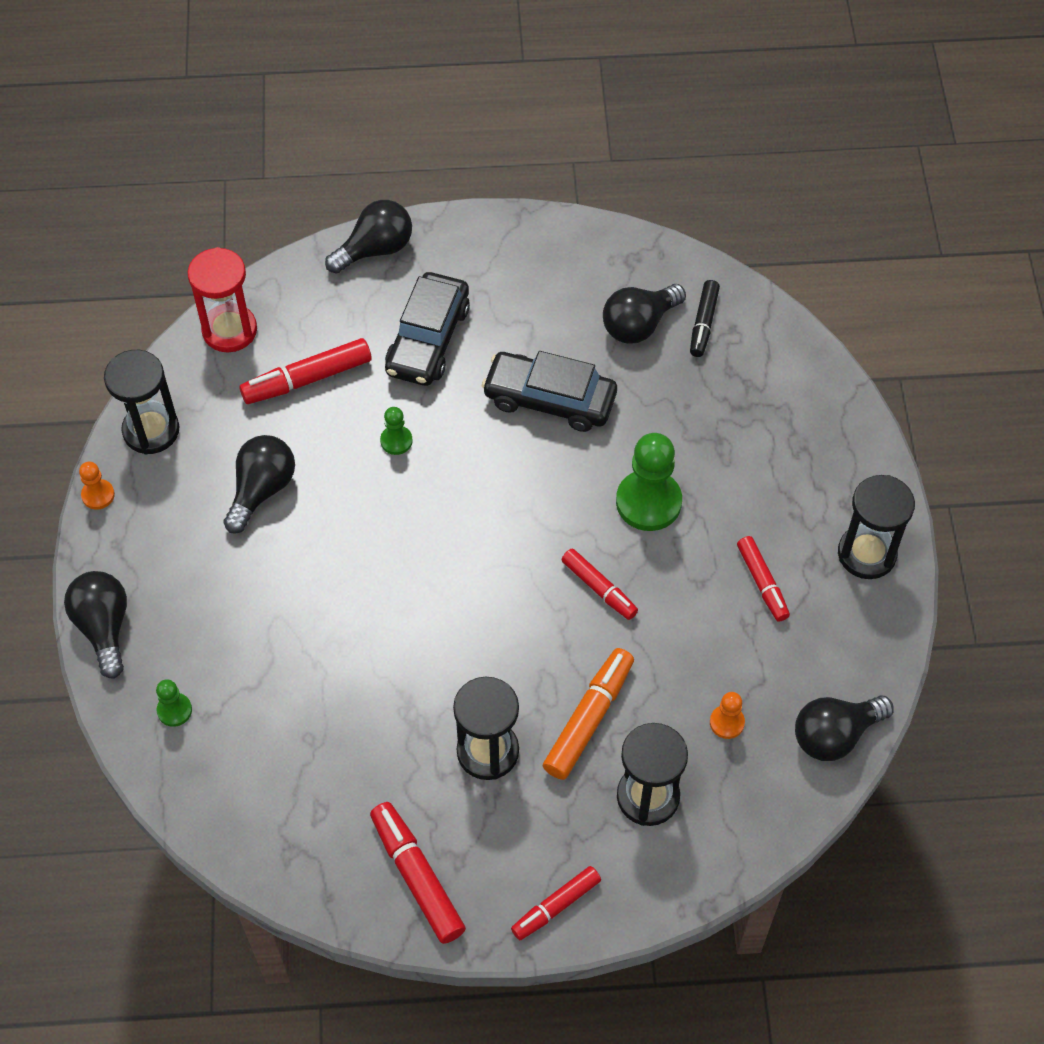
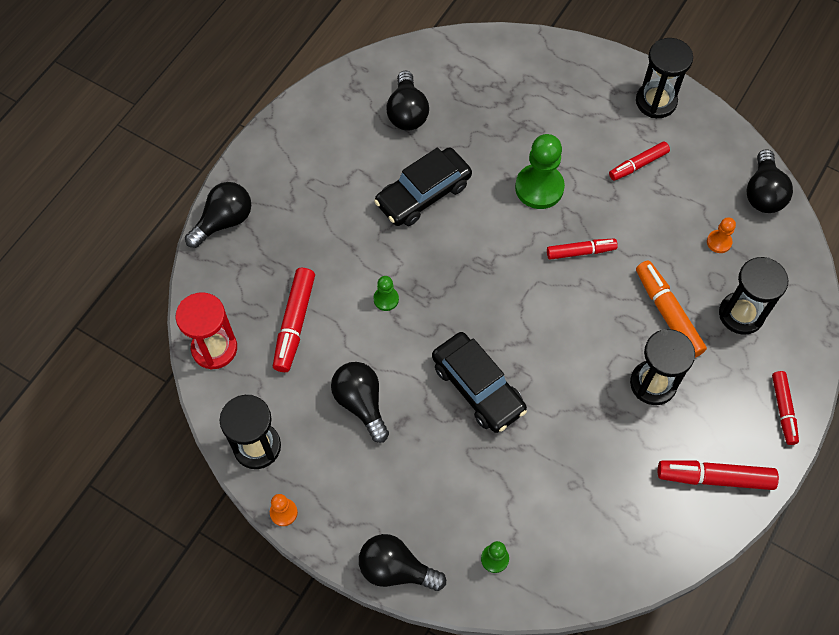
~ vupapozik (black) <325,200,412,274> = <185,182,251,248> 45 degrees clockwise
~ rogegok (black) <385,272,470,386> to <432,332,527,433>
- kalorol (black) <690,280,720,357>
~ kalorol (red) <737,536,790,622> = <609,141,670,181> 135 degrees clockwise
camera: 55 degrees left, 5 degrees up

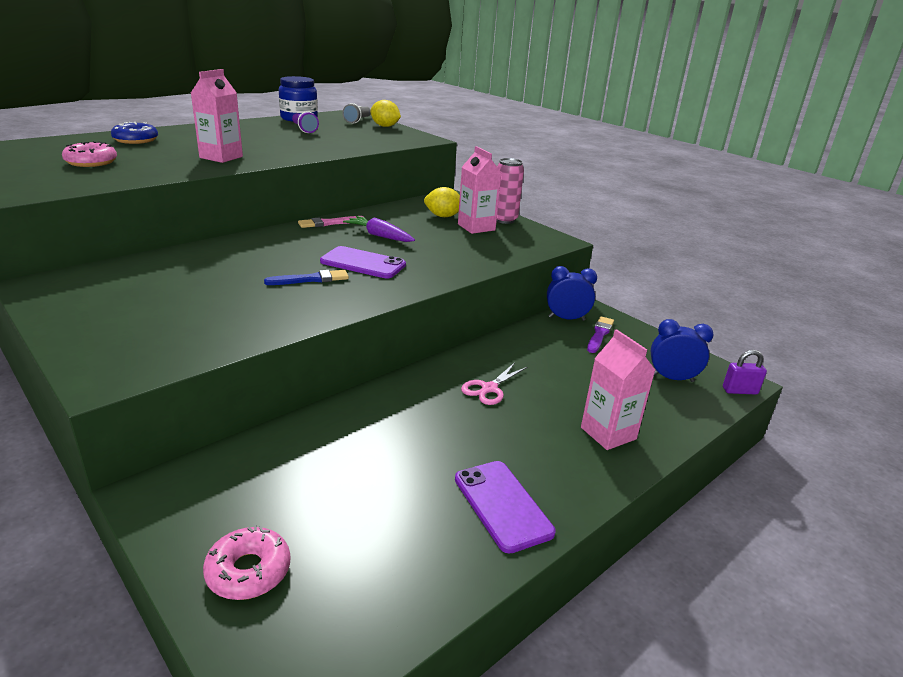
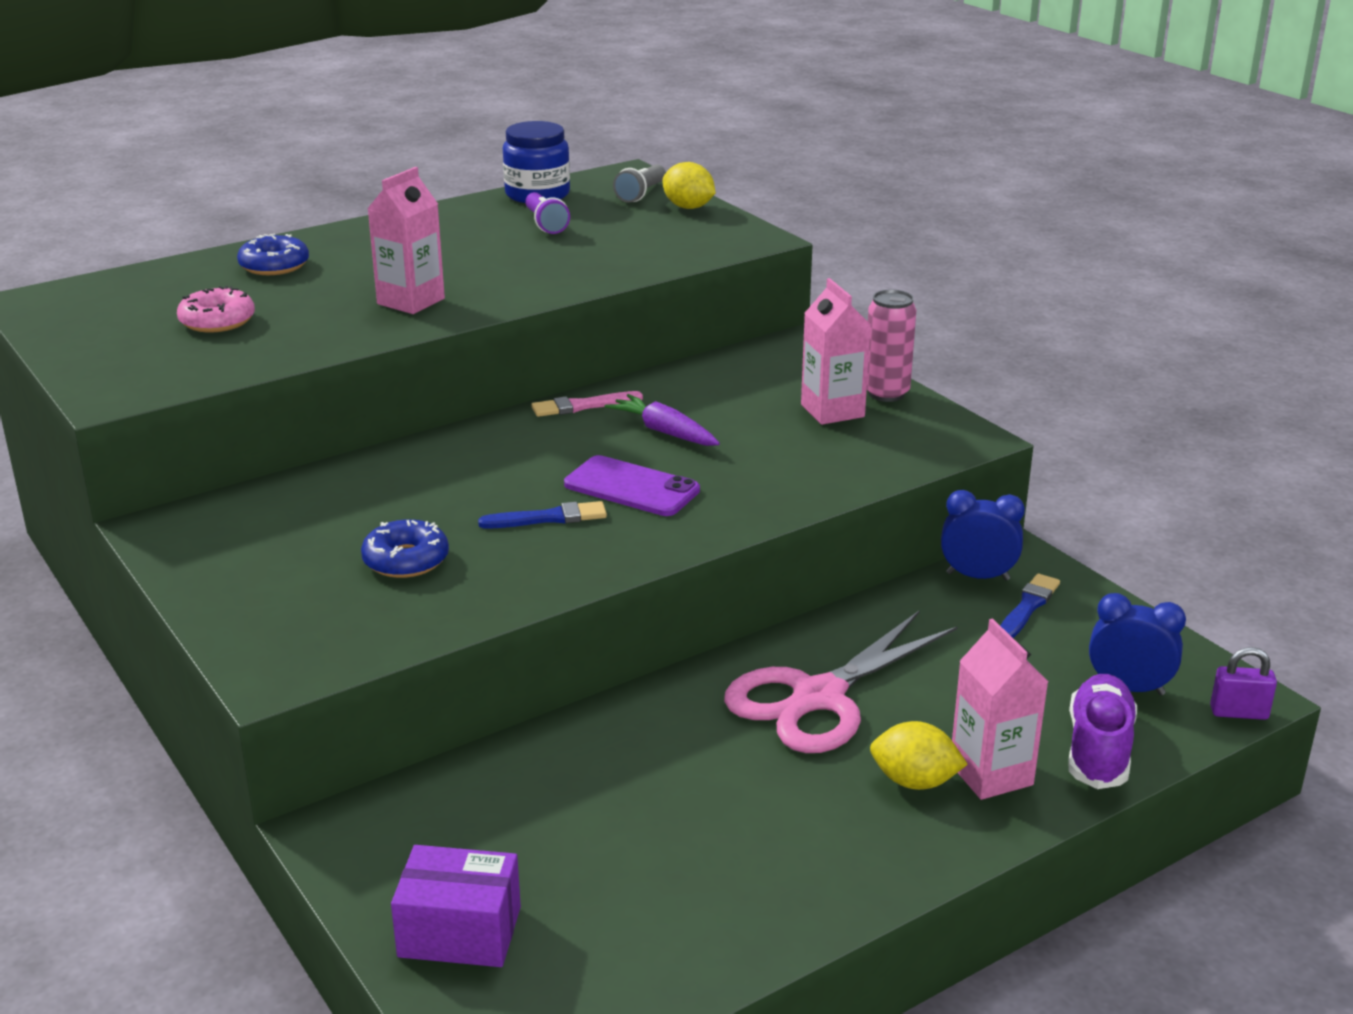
~ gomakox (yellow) <424,187,460,217> to <870,721,968,790>
~ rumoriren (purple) <587,316,614,353> to rumoriren (blue) <1000,573,1060,638>
~ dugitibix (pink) <461,363,527,405> = <724,610,958,753> x2.08
- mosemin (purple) <455,461,556,554>
~ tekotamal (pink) <203,525,291,600> to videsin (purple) <391,845,521,967>
+ tekotamal (blue) <361,520,449,578>
+ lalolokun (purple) <1069,674,1137,789>
camera: 10 degrees right, 0 degrees up

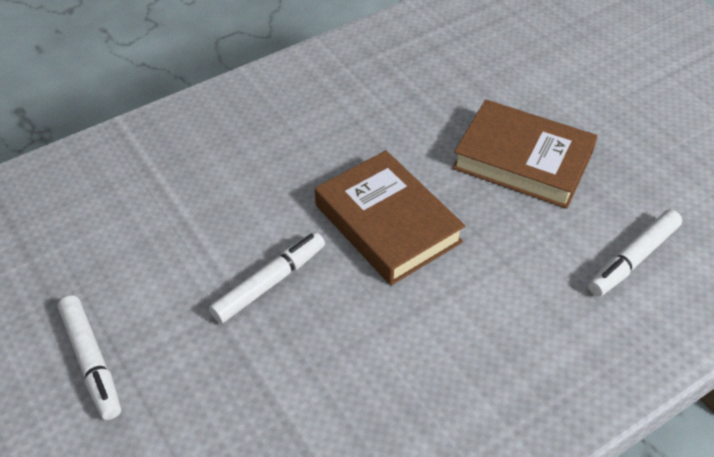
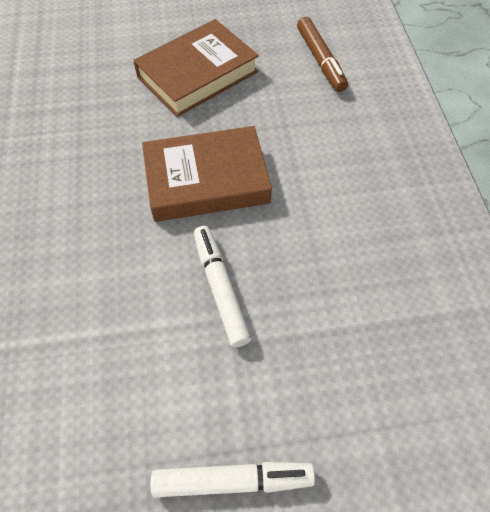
~ kalorol (white) <588,209,682,296> to kalorol (brown) <297,17,348,92>
camera: 65 degrees left, 10 degrees up

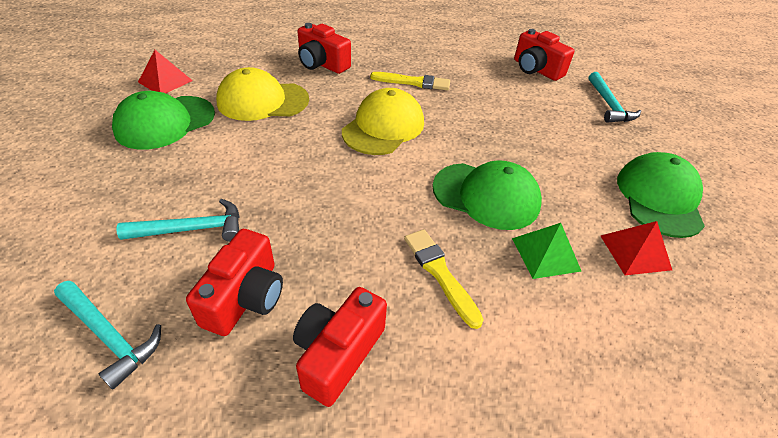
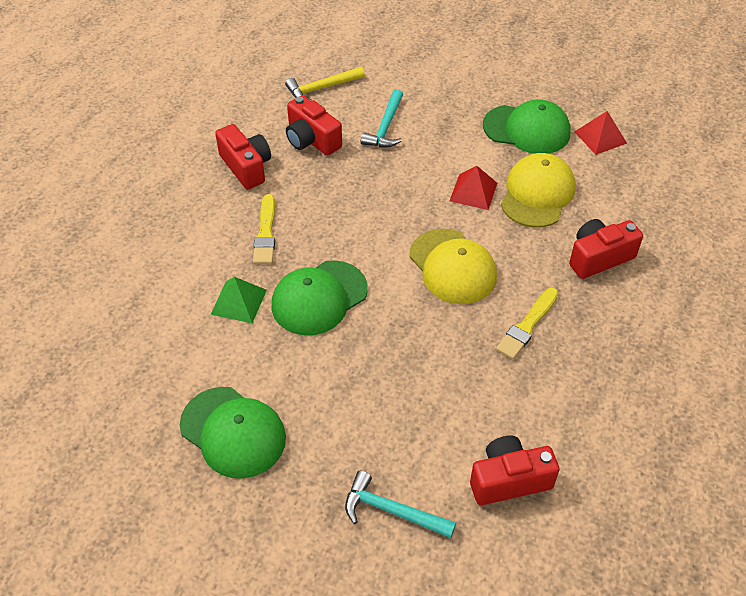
~ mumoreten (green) <112,91,215,150> = <483,99,571,154> 120 degrees clockwise
~ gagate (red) <601,221,672,275> to <450,166,497,210>
~ rumoriren (yellow) <404,229,484,329> = <253,194,275,264> 90 degrees clockwise
~ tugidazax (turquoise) <54,281,161,390> to tugidazax (yellow) <285,67,365,101>
camera: 120 degrees right, 5 degrees up

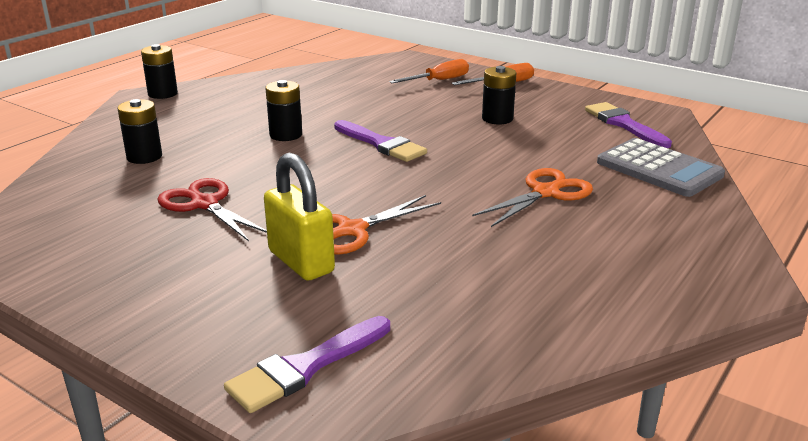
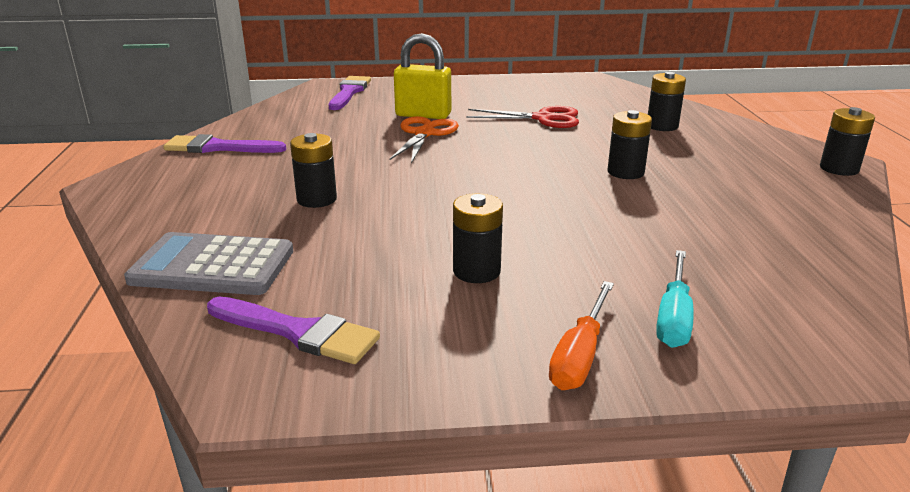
~ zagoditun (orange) <389,59,469,83> to zagoditun (turquoise) <656,250,694,348>
~ rumoriren (purple) <334,120,427,162> to <163,134,286,153>
~ dugitibix (orange) <472,168,593,227> to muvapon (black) <290,133,337,208>
camera: 140 degrees right, 0 degrees up

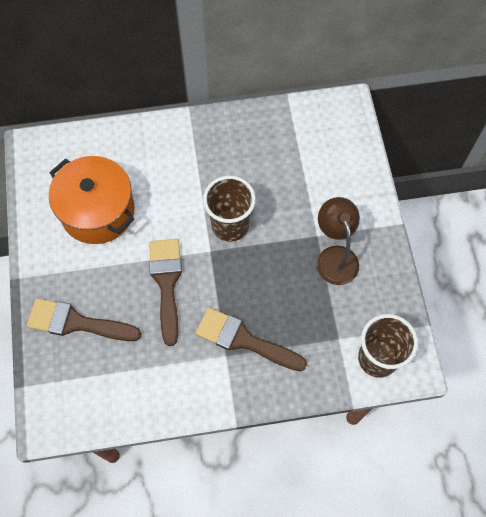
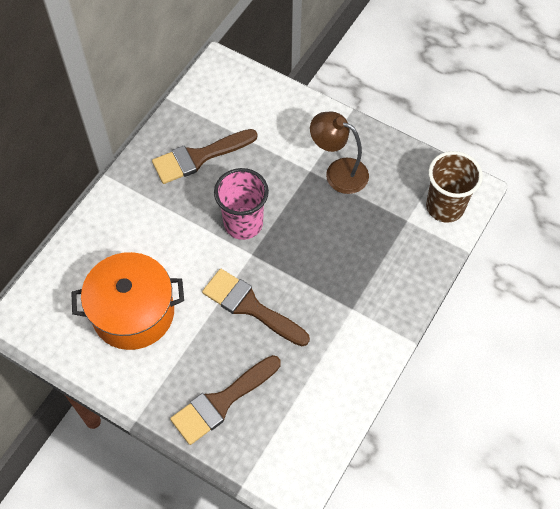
~ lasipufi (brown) <203,175,256,242> to lasipufi (pink) <214,168,269,240>
~ rumoriren (brown) <195,307,307,371> to <152,129,258,184>
camera: 50 degrees left, 5 degrees down

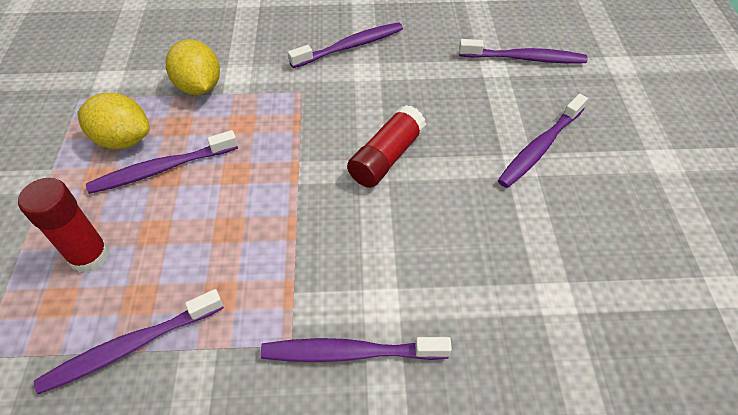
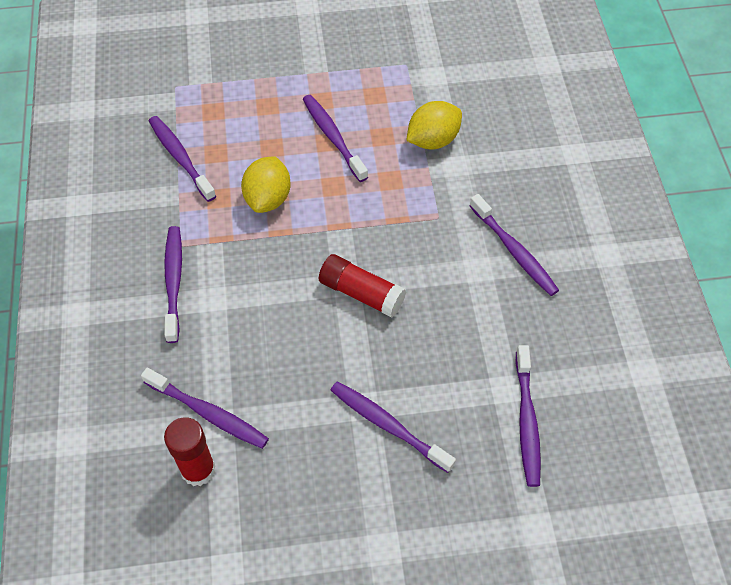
~ gomakox (yellow) <77,93,150,149> to <241,156,291,213>
~ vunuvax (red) <18,178,110,273> to <164,417,216,486>
+ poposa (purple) <141,368,269,449>
camera: 85 degrees right, 5 degrees up

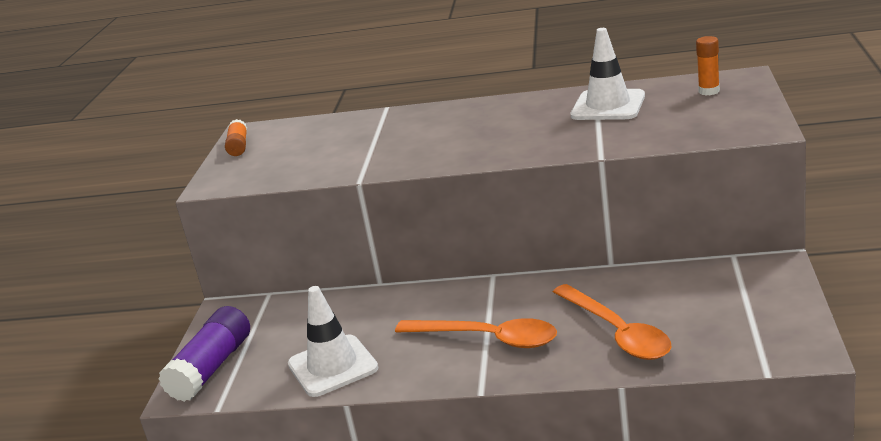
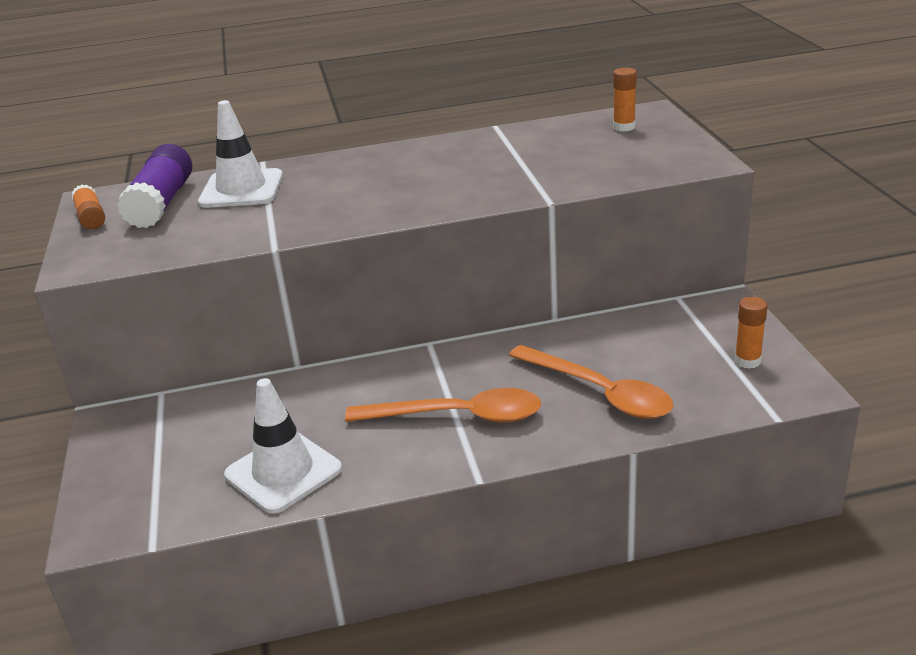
~ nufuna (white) <570,28,645,120> to <198,100,283,208>
~ vunuvax (purple) <158,306,250,402> to <117,144,192,228>
+ vunuvax (orange) <735,297,768,369>
camera: 20 degrees left, 5 degrees up

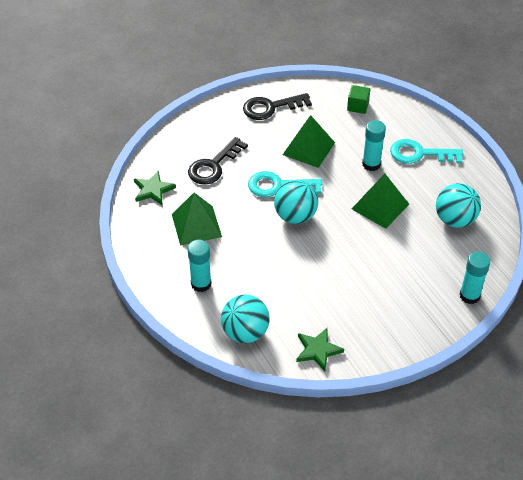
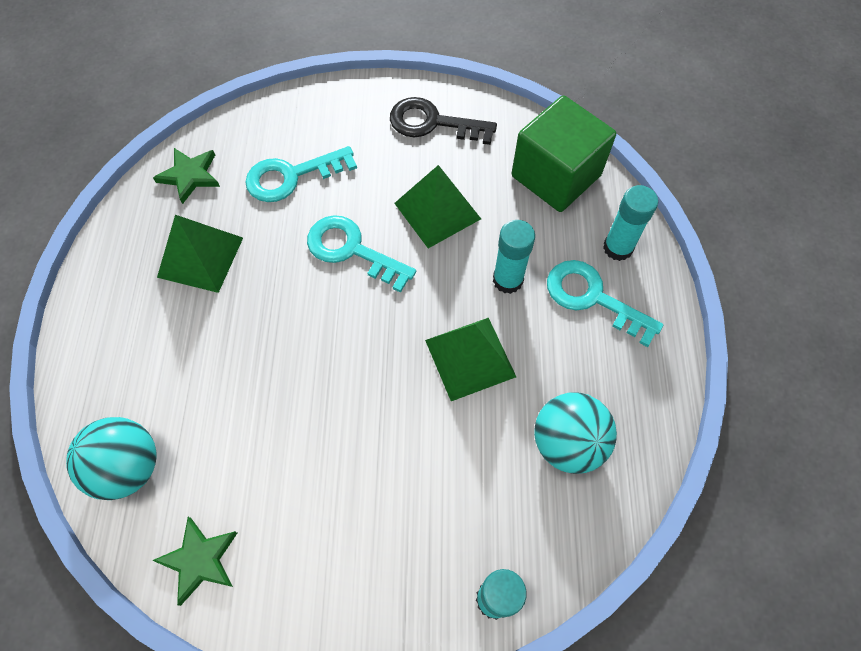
~ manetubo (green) <347,85,370,114> = <512,95,616,212> x2.16
~ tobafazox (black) <188,137,248,185> to tobafazox (turquoise) <245,146,357,202>
- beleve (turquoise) <274,180,318,224>
~ vunuvax (turquoise) <188,240,211,292> to <603,185,658,261>
camera: 30 degrees right, 15 degrees up

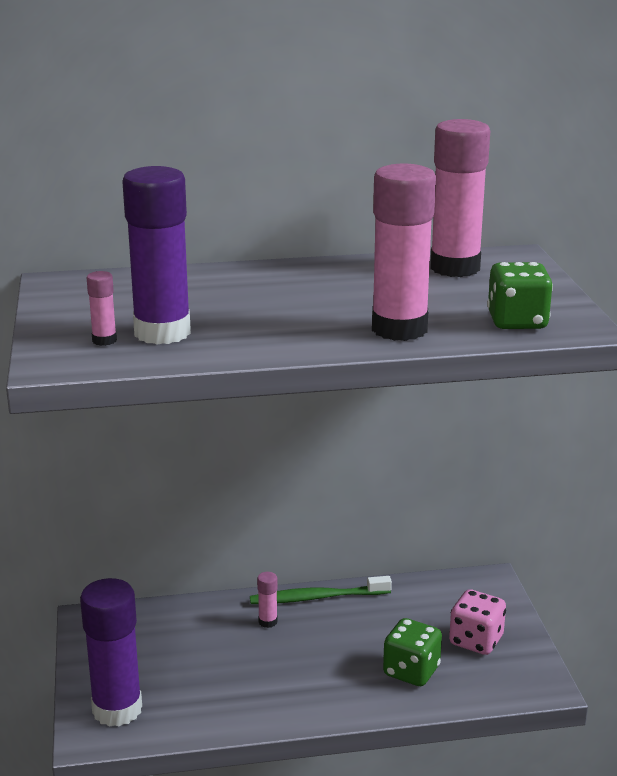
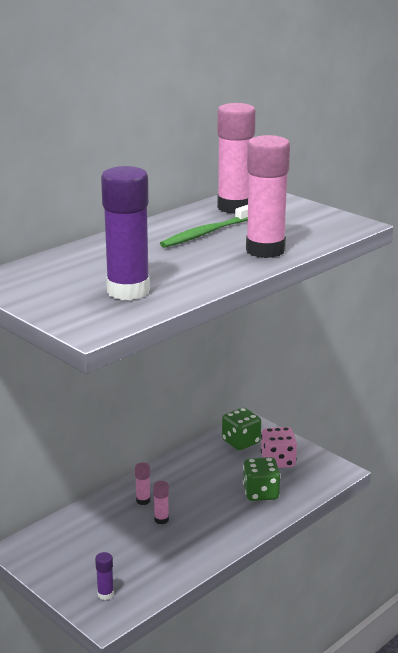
~ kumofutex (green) <487,262,553,329> to <222,408,261,450>
~ vunuvax (pink) <86,271,117,346> to <153,481,169,524>
~ poposa (green) <250,576,392,604> to <160,205,248,248>
~ vunuvax (purple) <80,578,142,727> = <95,552,114,600> x0.42
camera: 35 degrees left, 0 degrees up

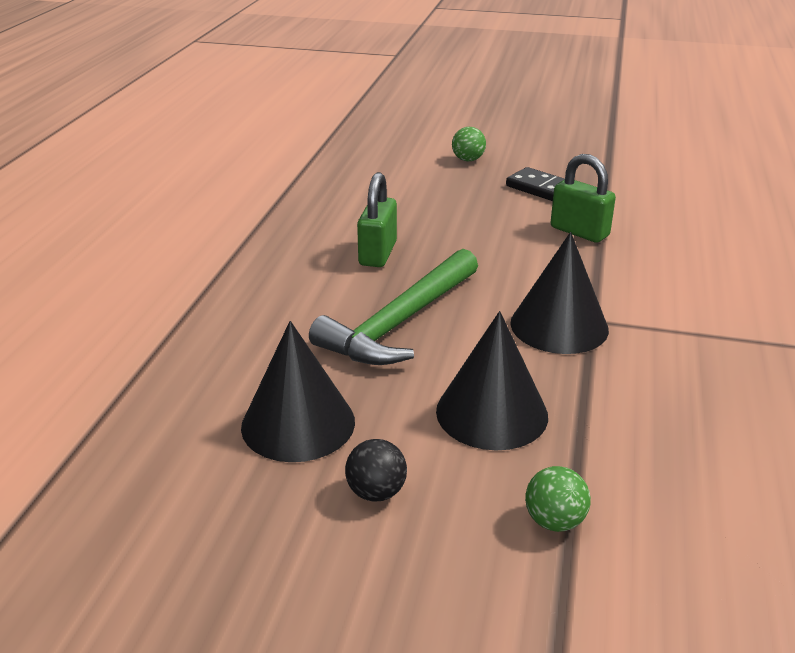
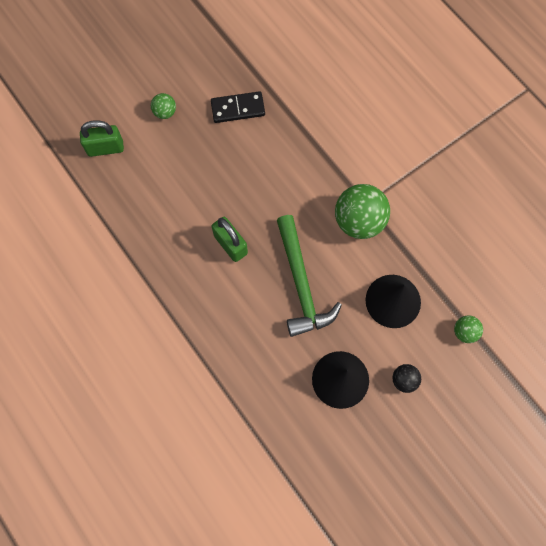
~ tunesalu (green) <551,154,616,243> to <80,120,124,157>
~ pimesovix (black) <510,232,609,354> to beleve (green) <335,184,390,239>
camera: 50 degrees left, 40 degrees up

